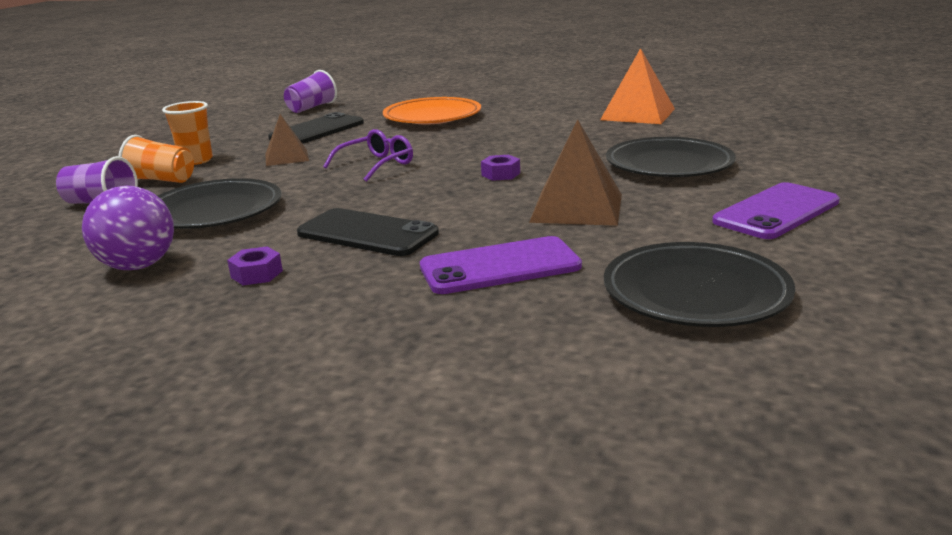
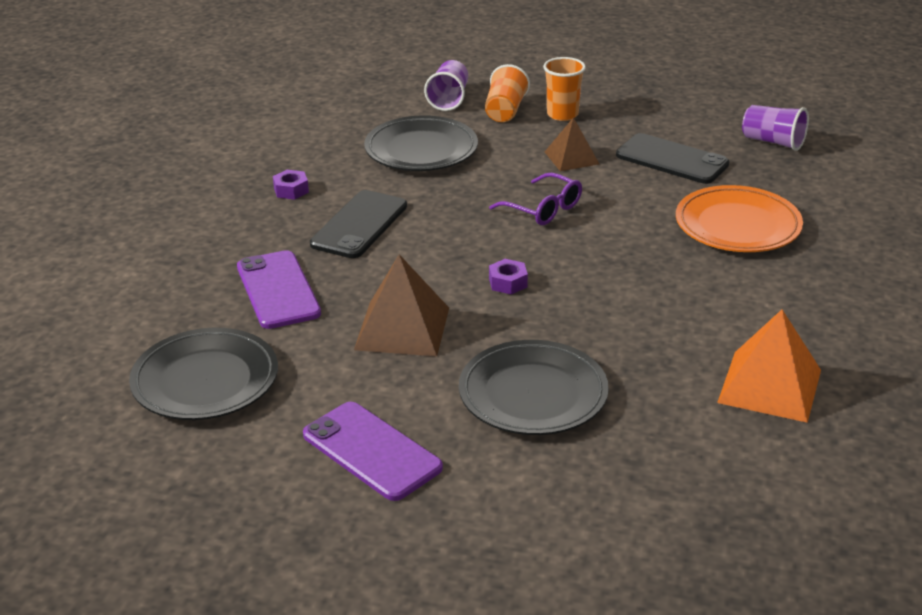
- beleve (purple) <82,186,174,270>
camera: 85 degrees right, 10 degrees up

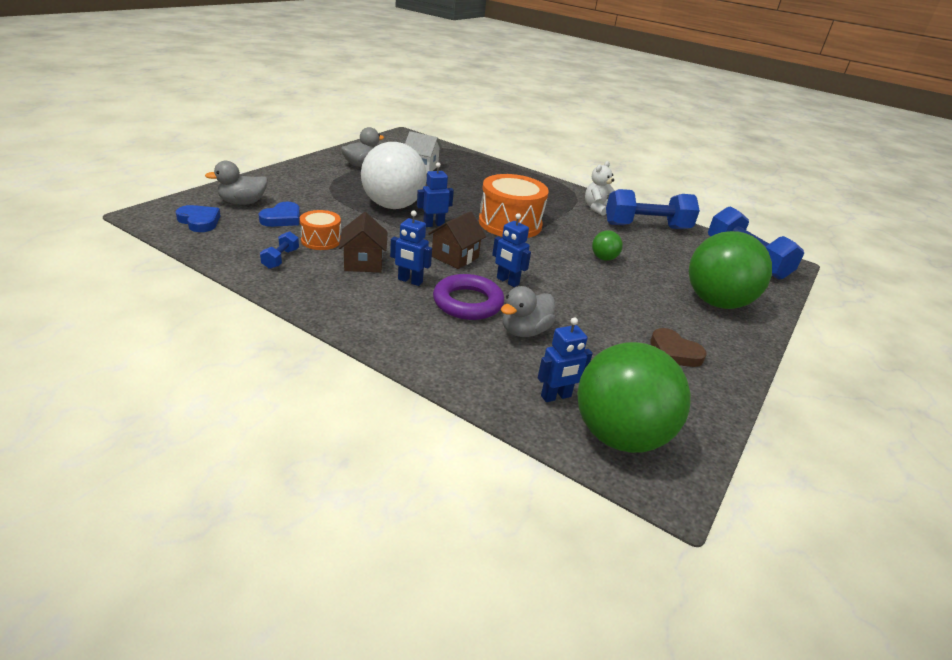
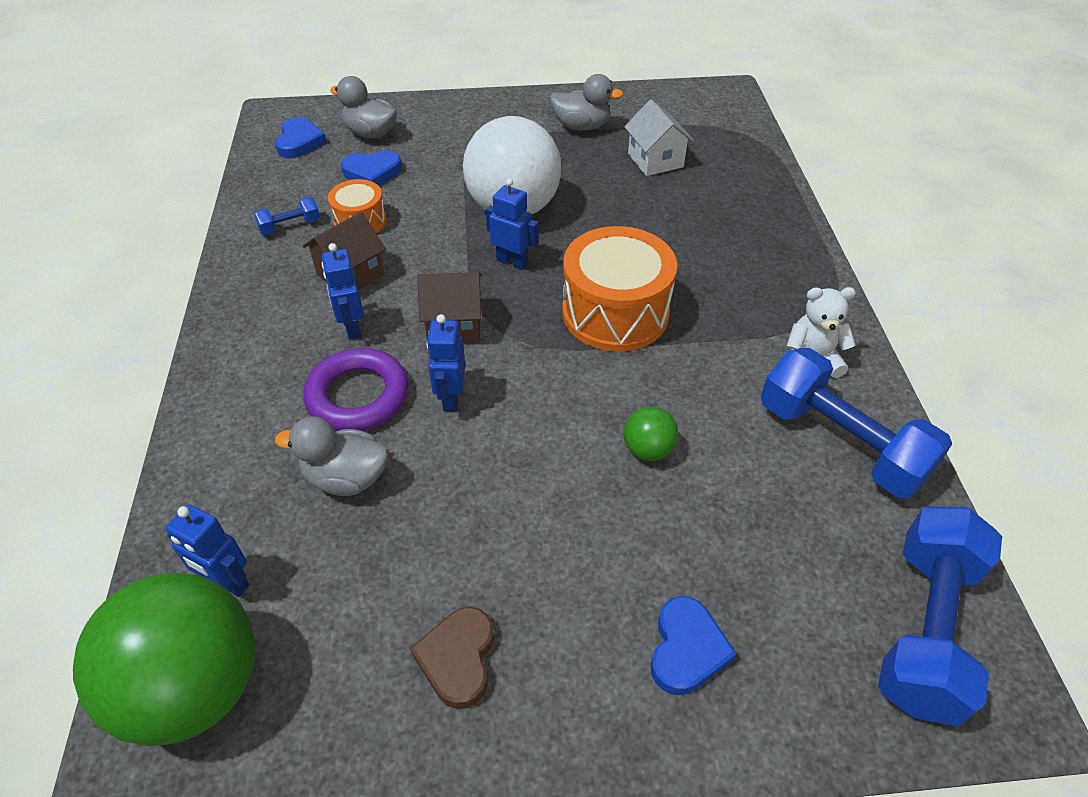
~ beleve (green) <689,231,772,309> to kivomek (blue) <651,596,737,695>
camera: 55 degrees right, 15 degrees up

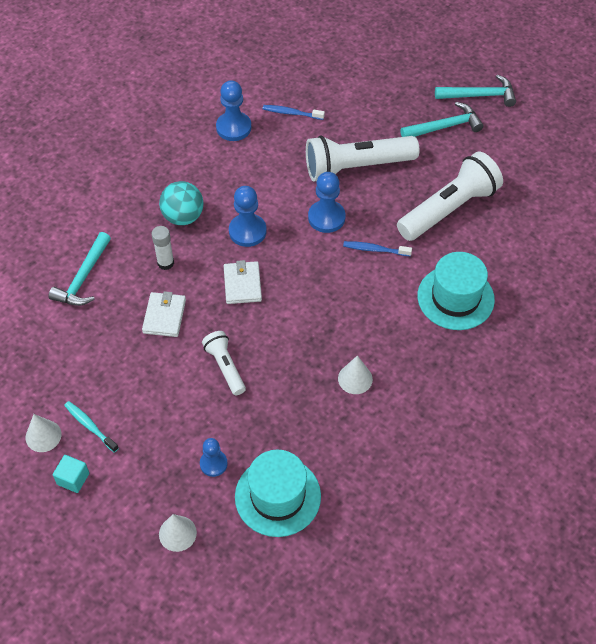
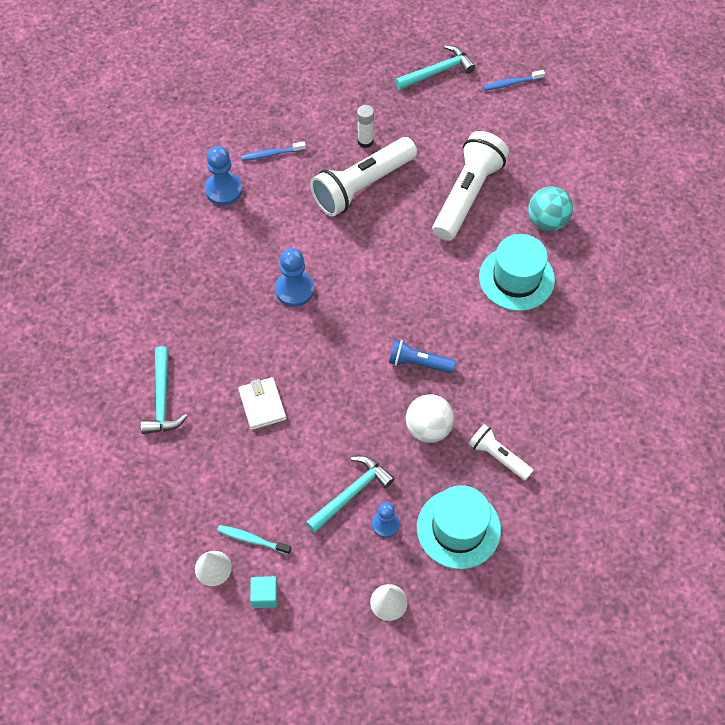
~ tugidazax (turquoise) <400,102,484,137> to <306,456,395,533>
- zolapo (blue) <308,172,346,233>
~ beleve (turquoise) <159,181,204,225> to <528,186,573,231>
~ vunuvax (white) <152,226,174,270> to <357,105,374,148>
~ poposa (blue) <343,241,412,256> to <483,70,545,91>
- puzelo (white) <224,260,262,304>
~ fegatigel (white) <202,331,246,395> to <469,424,534,481>
- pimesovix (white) <338,355,373,394>
+ fegatigel (blue) <389,339,456,373>
+ beleve (white) <406,394,454,443>
camera: 25 degrees left, 5 degrees up

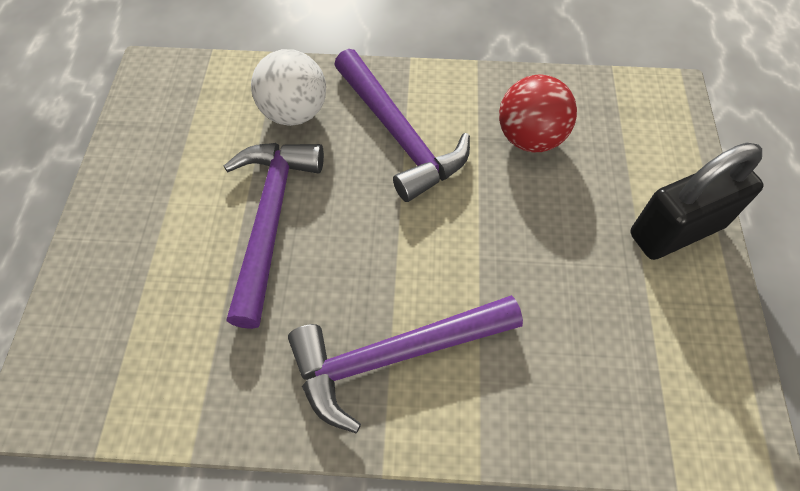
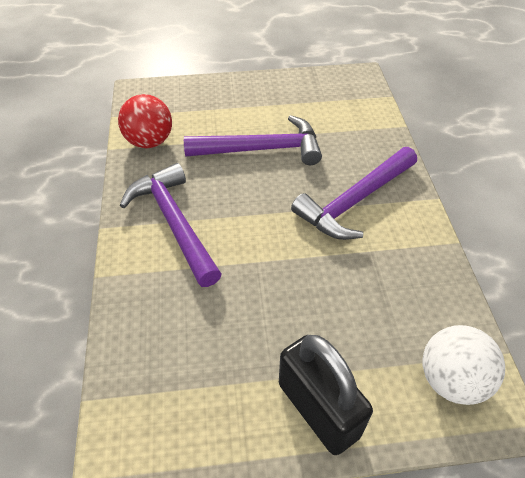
~ beleve (white) <251,49,326,126> to <423,325,505,405>
~ beleve (red) <499,74,577,152> to <118,94,172,148>
camera: 80 degrees right, 10 degrees down

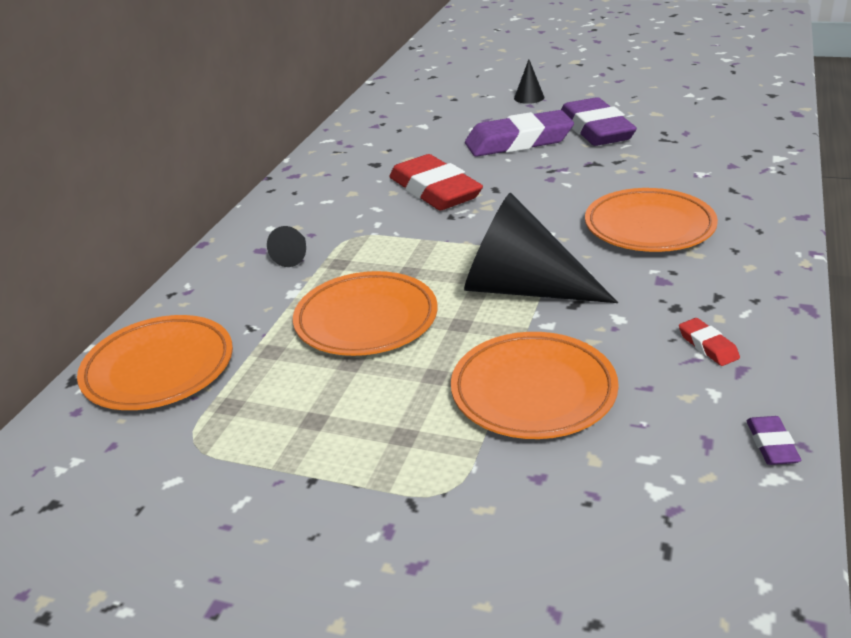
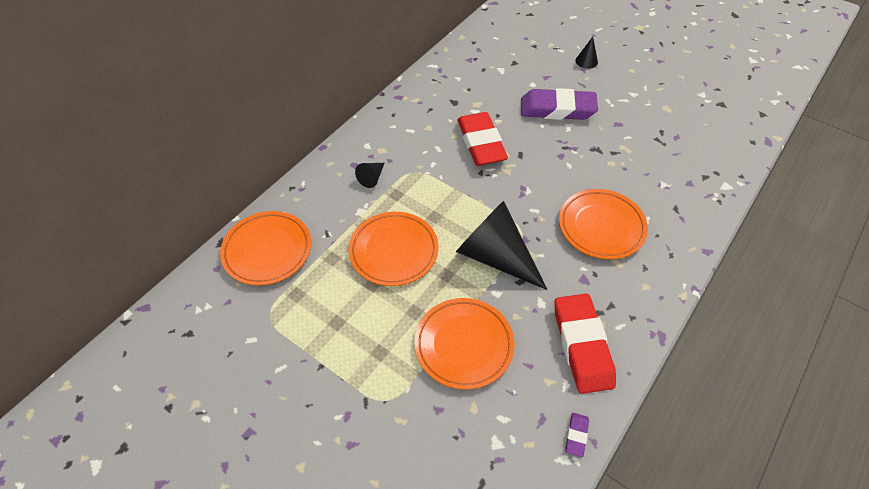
- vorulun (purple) <561,97,637,146>
~ vorulun (red) <679,318,740,366> = <555,294,616,394> x2.39
camera: 15 degrees right, 20 degrees up

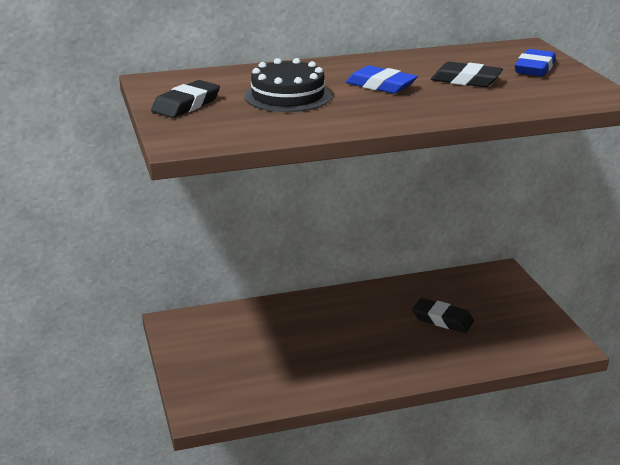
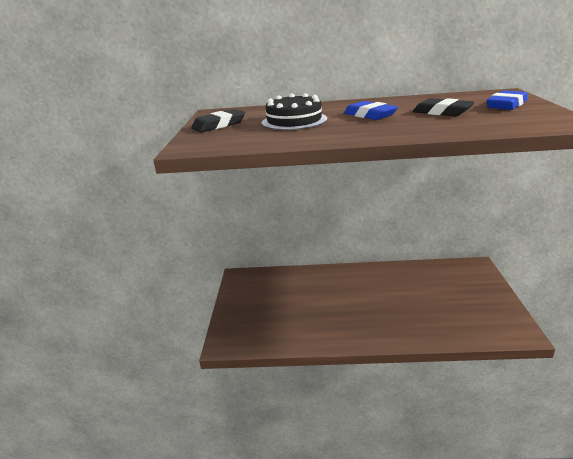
- vorulun (black) <412,298,474,333>
camera: 20 degrees right, 0 degrees up

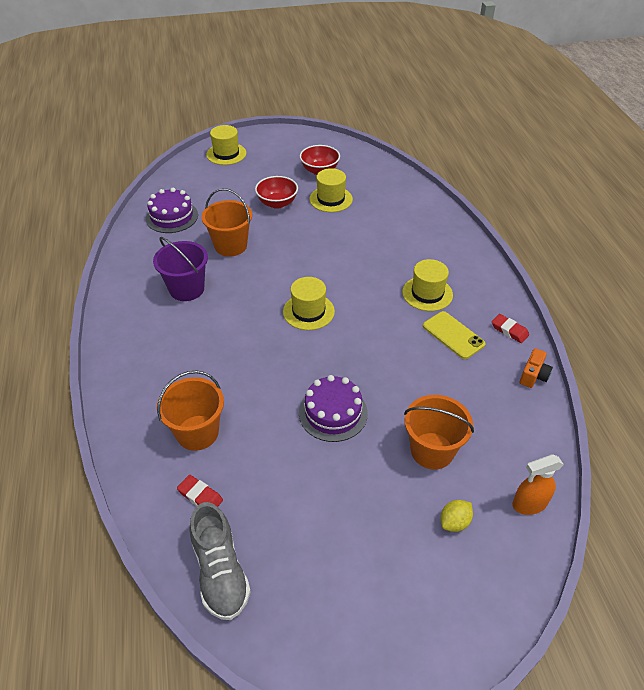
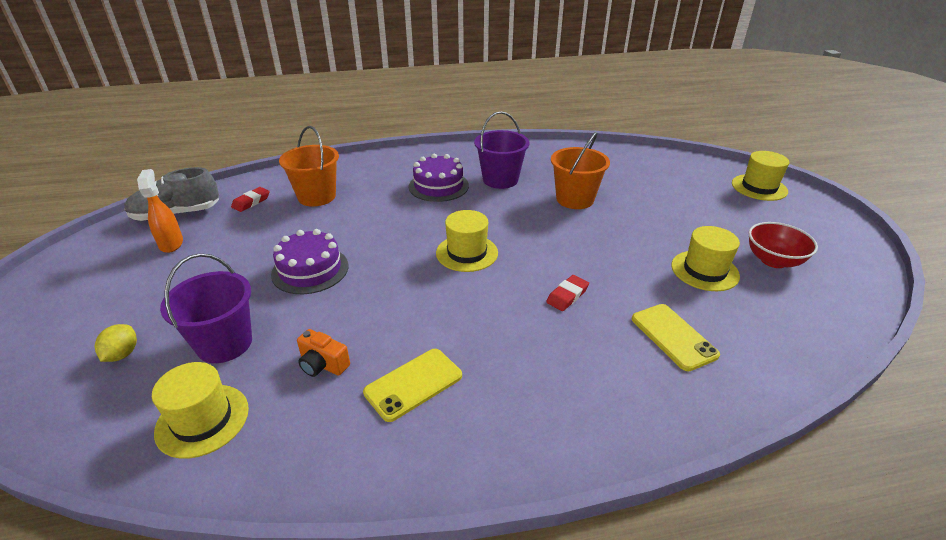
- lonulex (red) <255,176,298,209>
~ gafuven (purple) <146,188,198,233> to <409,154,469,202>
~ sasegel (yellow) <402,259,453,311> to <152,362,249,459>
~ vorulun (red) <492,314,529,343> to <546,275,589,311>
~ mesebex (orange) <520,348,553,388> to <297,329,350,377>
~ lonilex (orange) <404,395,474,470> to lonilex (purple) <160,253,252,363>
~ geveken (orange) <512,454,564,515> to <137,169,183,253>
~ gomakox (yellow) <441,500,473,532> = <95,324,137,362> 45 degrees clockwise
+ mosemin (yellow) <632,304,720,371>
camera: 90 degrees right, 10 degrees down

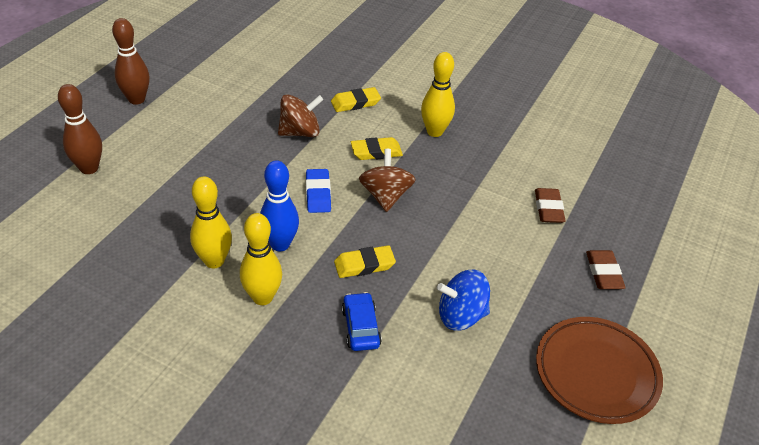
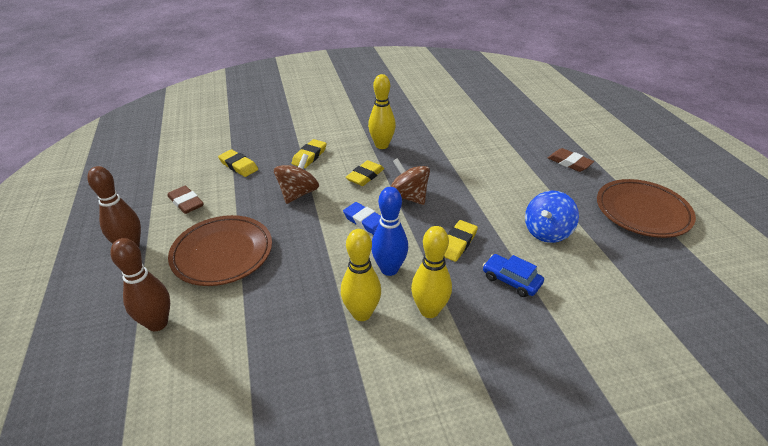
~ vorulun (brown) <535,188,566,223> to <167,186,204,214>
+ vorulun (yellow) <218,149,258,177>
+ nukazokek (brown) <168,215,272,286>
camera: 40 degrees left, 5 degrees down

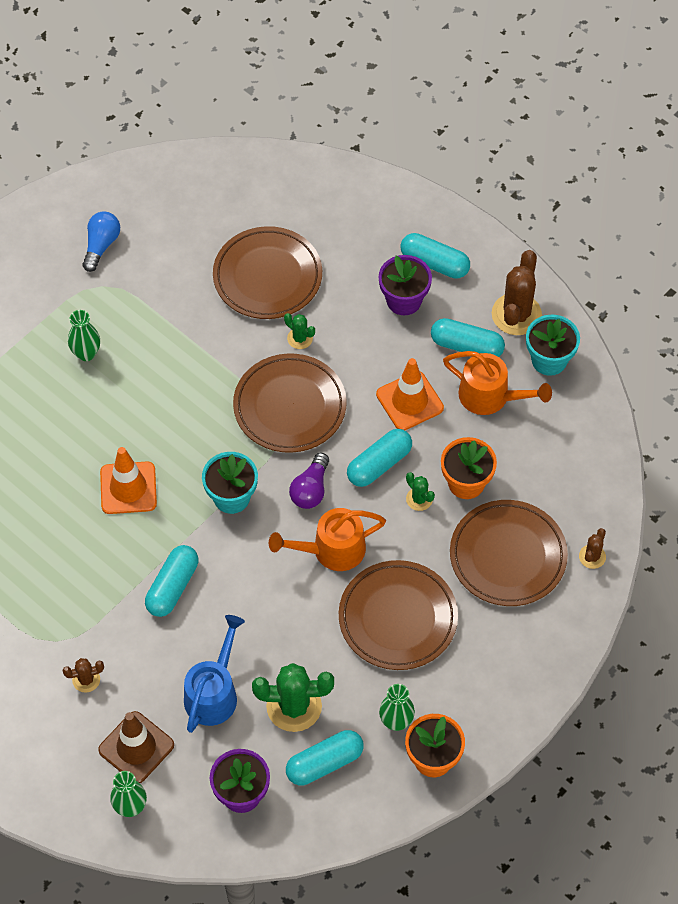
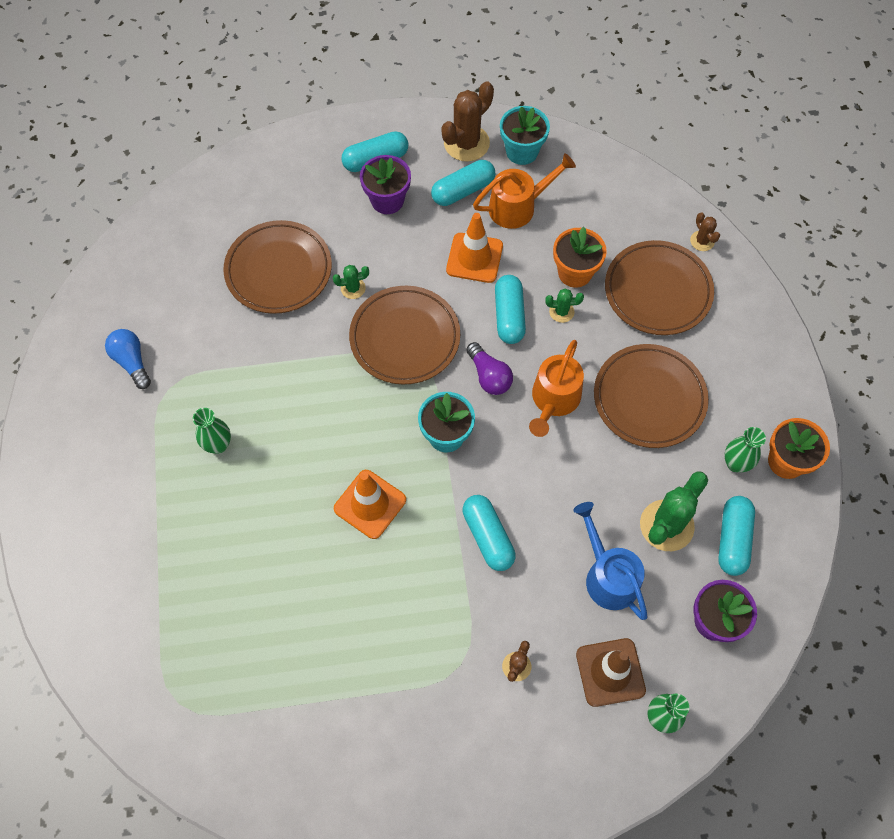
~ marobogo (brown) <492,250,542,335> = <441,81,494,162> 75 degrees clockwise
camera: 50 degrees left, 5 degrees up

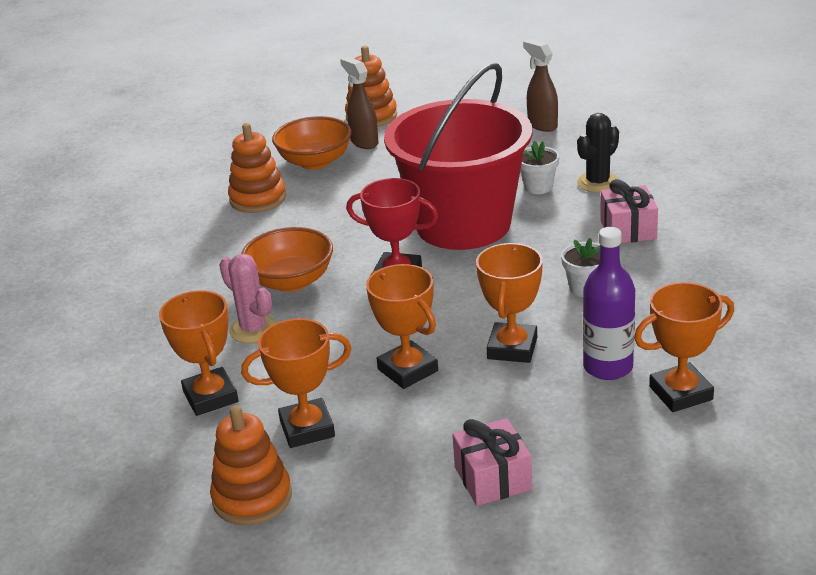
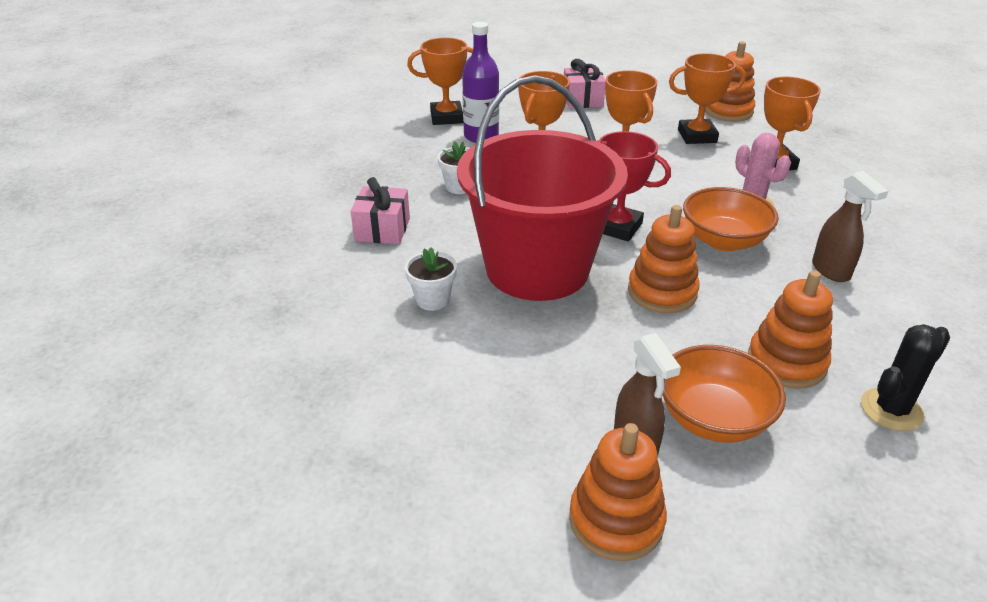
~ geveken (brown) <523,39,558,132> to <812,171,888,282>
~ marobogo (black) <577,113,619,193> to <861,324,950,431>
+ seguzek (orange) <628,205,700,313>
camera: 170 degrees left, 5 degrees up

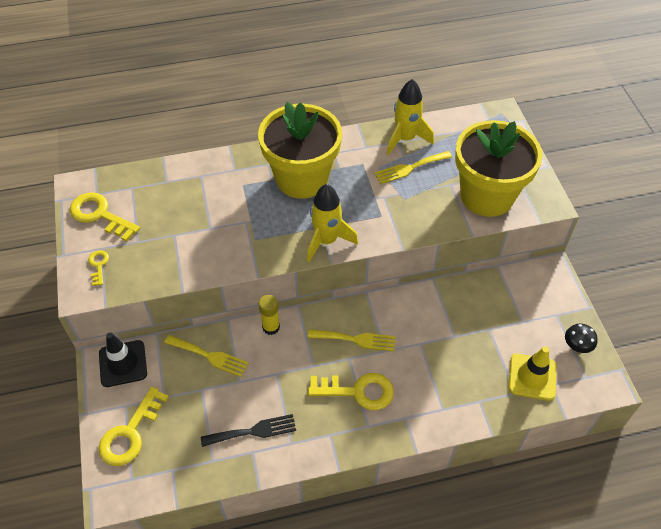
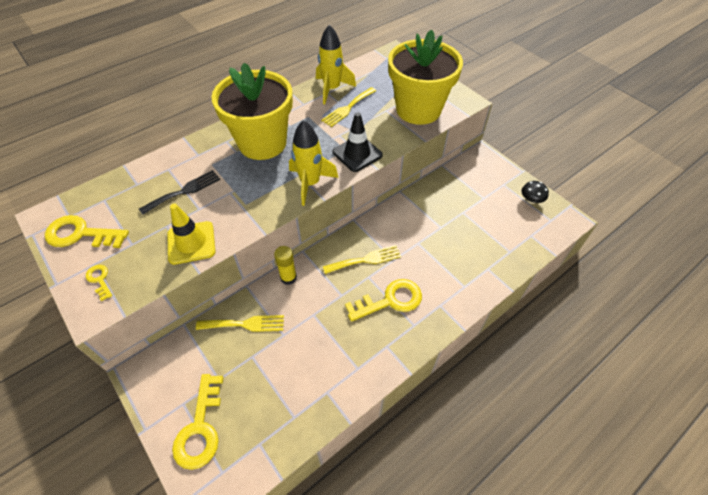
~ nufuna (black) <99,333,147,387> to <332,112,383,172>
~ nufuna (yellow) <509,346,556,401> to <167,204,216,265>
~ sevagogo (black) <201,414,296,447> to <139,170,220,215>
camera: 25 degrees left, 0 degrees up

